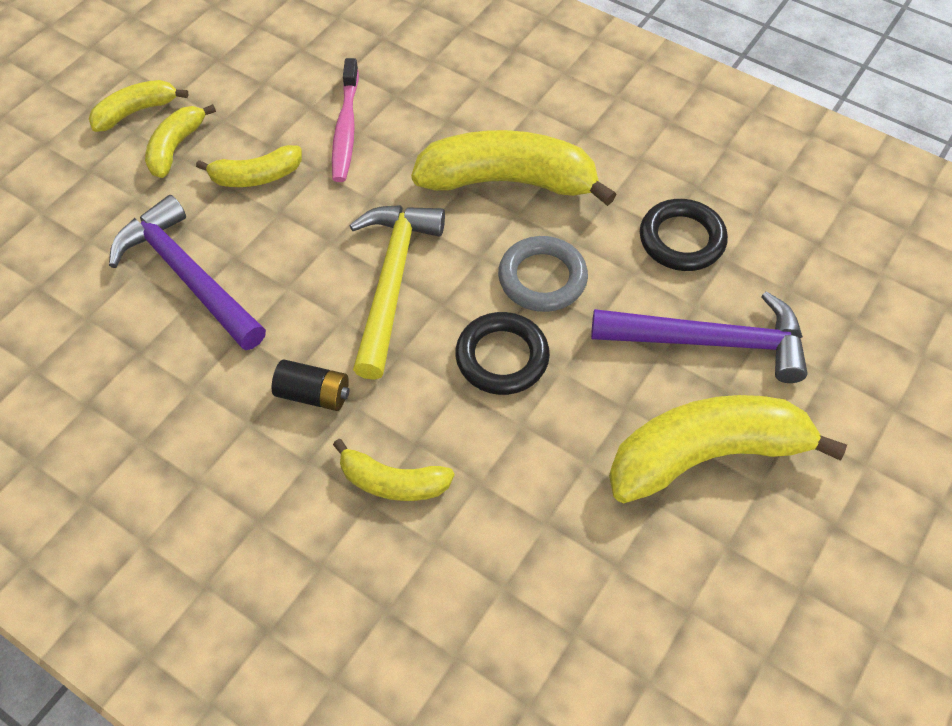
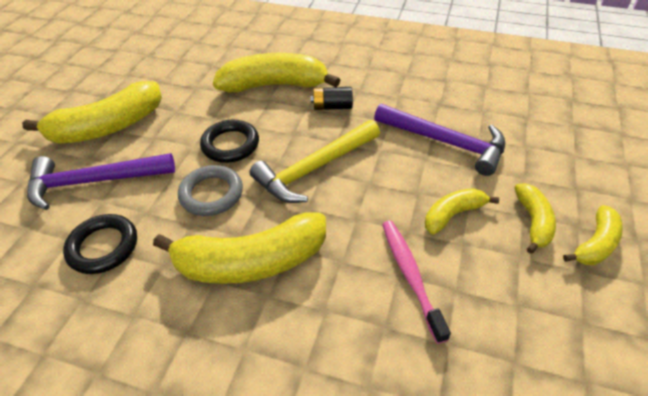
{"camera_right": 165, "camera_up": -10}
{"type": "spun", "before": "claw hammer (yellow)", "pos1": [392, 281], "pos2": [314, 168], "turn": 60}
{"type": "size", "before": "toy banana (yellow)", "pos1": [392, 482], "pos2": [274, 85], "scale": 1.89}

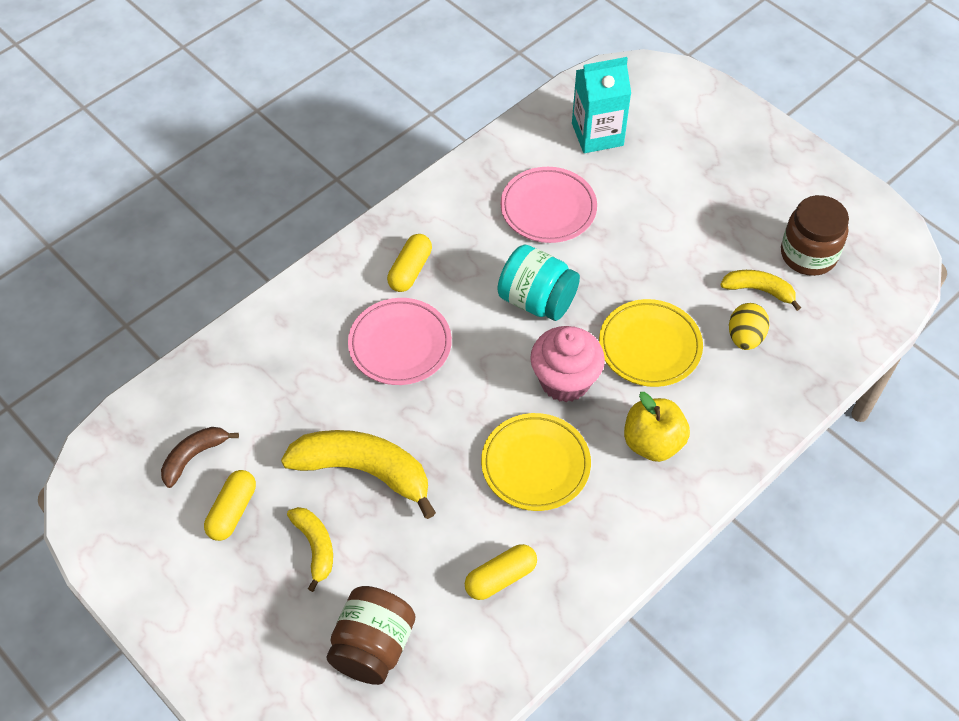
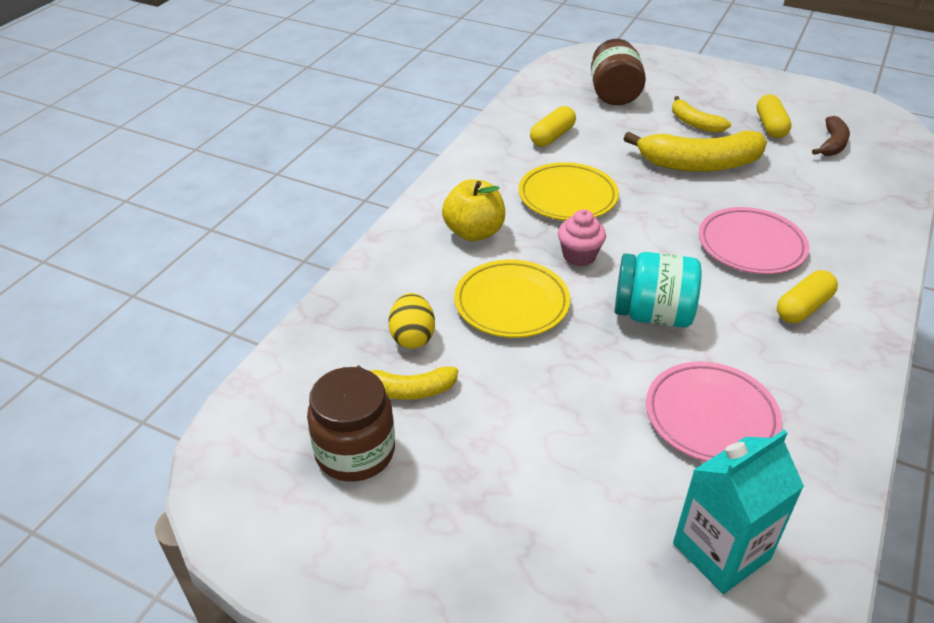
{"camera_right": 160, "camera_up": -15}
{"type": "spun", "before": "capsule (yellow)", "pos1": [410, 270], "pos2": [803, 308], "turn": 45}
{"type": "size", "before": "muffin (rose-pink)", "pos1": [565, 381], "pos2": [579, 256], "scale": 0.64}

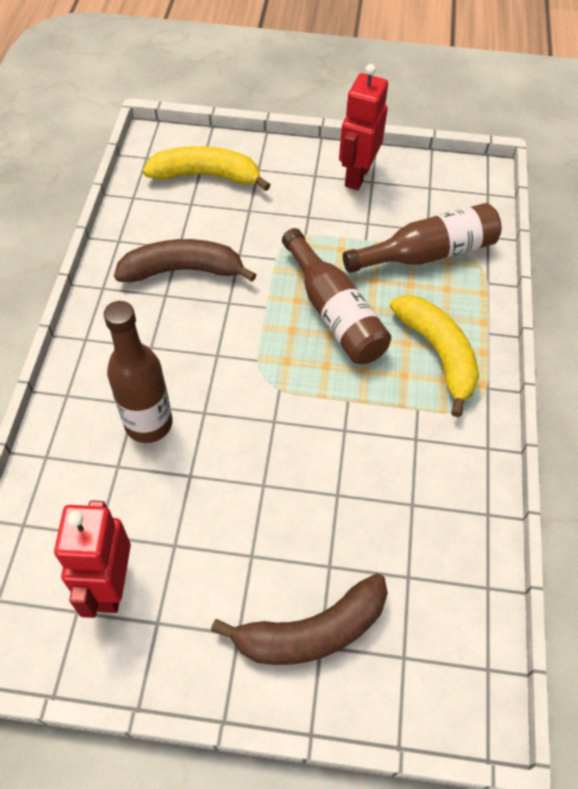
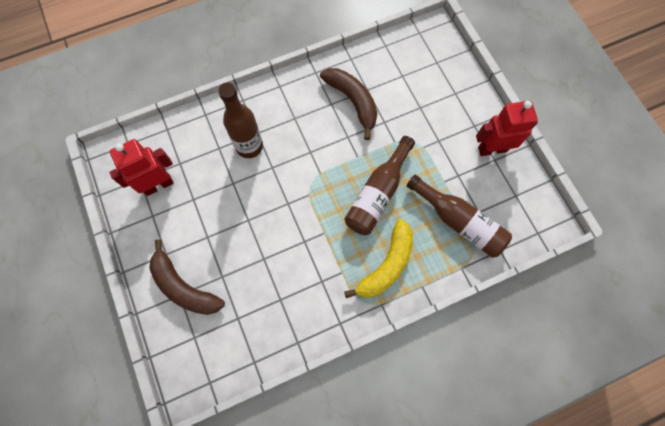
{"camera_right": 60, "camera_up": 15}
{"type": "missing", "before": "toy banana (yellow)", "pos1": [206, 176]}

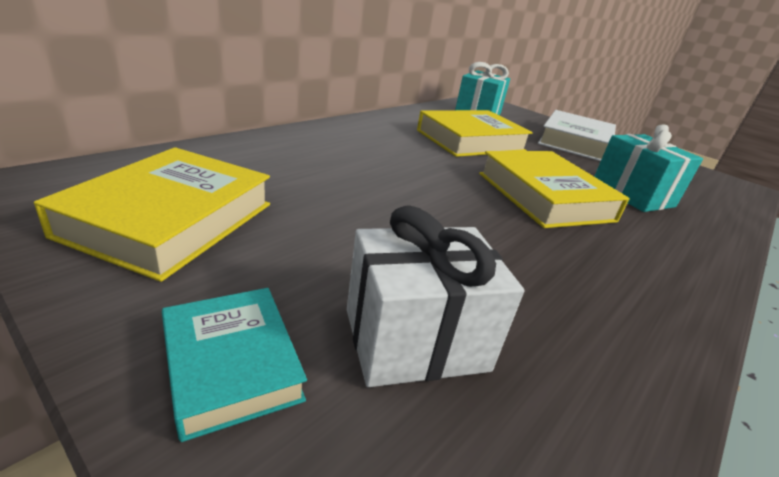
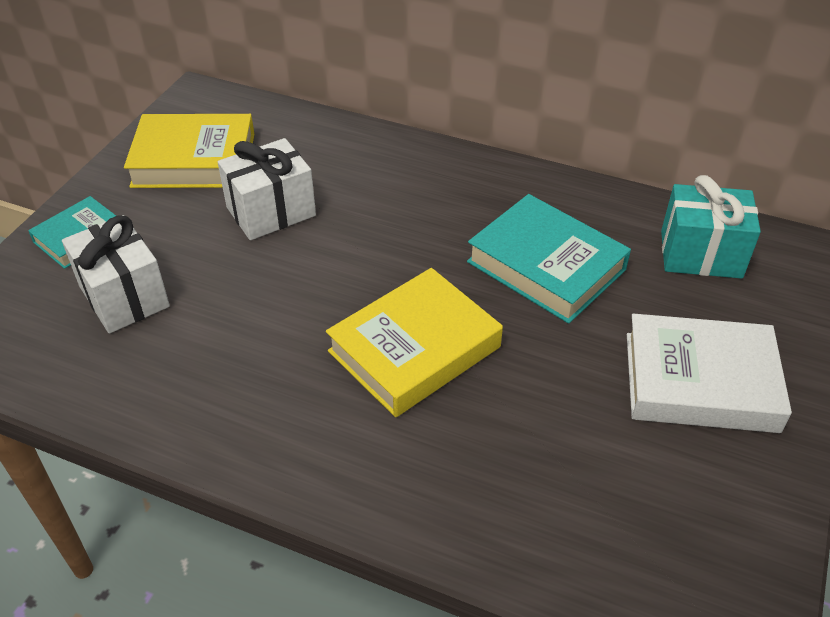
{"camera_right": 75, "camera_up": 15}
{"type": "colour", "before": "hardcover (yellow)", "after": "hardcover (aqua)", "pos1": [470, 141], "pos2": [546, 266]}
{"type": "missing", "before": "wrapped gift (aqua)", "pos1": [632, 195]}
{"type": "appeared", "after": "wrapped gift (pure white)", "pos2": [271, 211]}

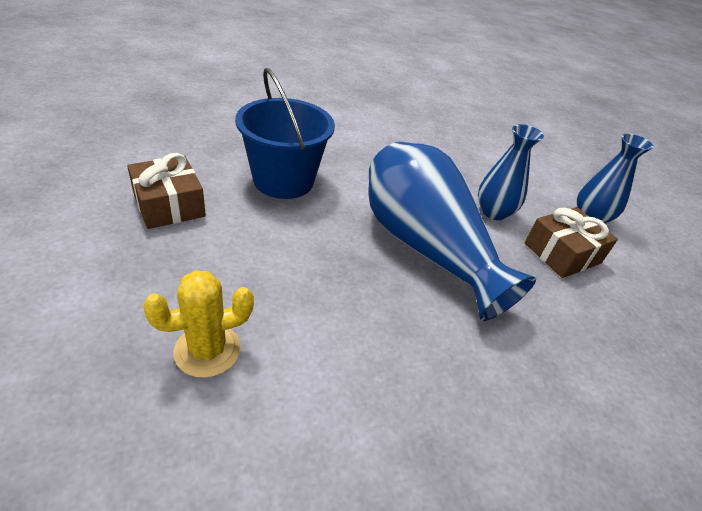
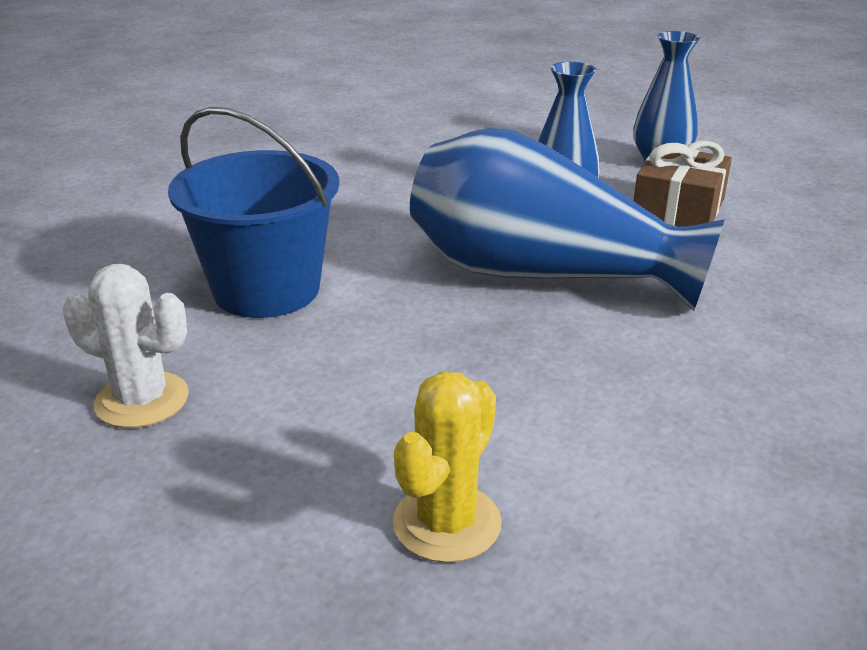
{"camera_right": -30, "camera_up": -10}
{"type": "exchanged", "before": "wrapped gift (dark brown)", "after": "prickly plant (pure white)", "pos1": [169, 205], "pos2": [142, 400]}

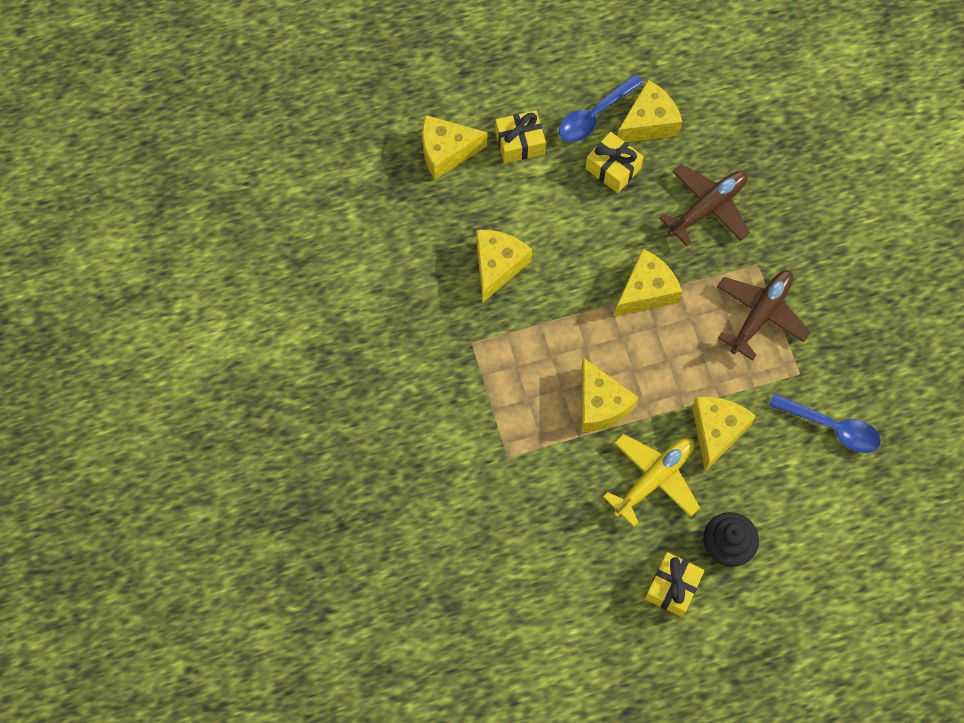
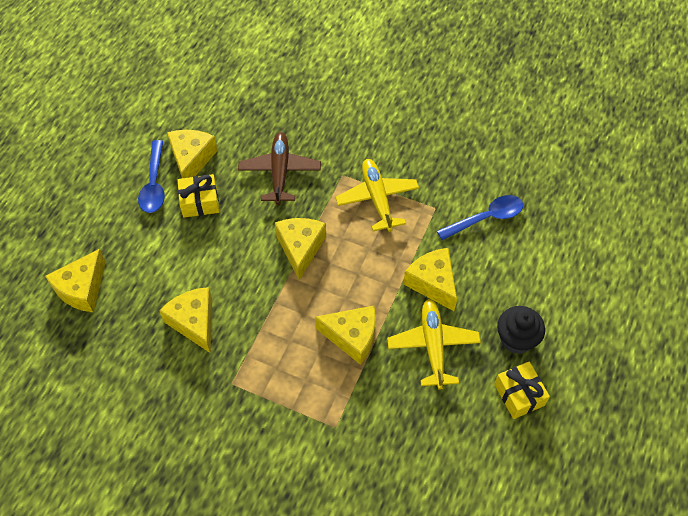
{"camera_right": -50, "camera_up": -10}
{"type": "missing", "before": "wrapped gift (yellow)", "pos1": [519, 143]}
{"type": "colour", "before": "aeroplane (dark brown)", "after": "aeroplane (yellow)", "pos1": [760, 314], "pos2": [377, 198]}

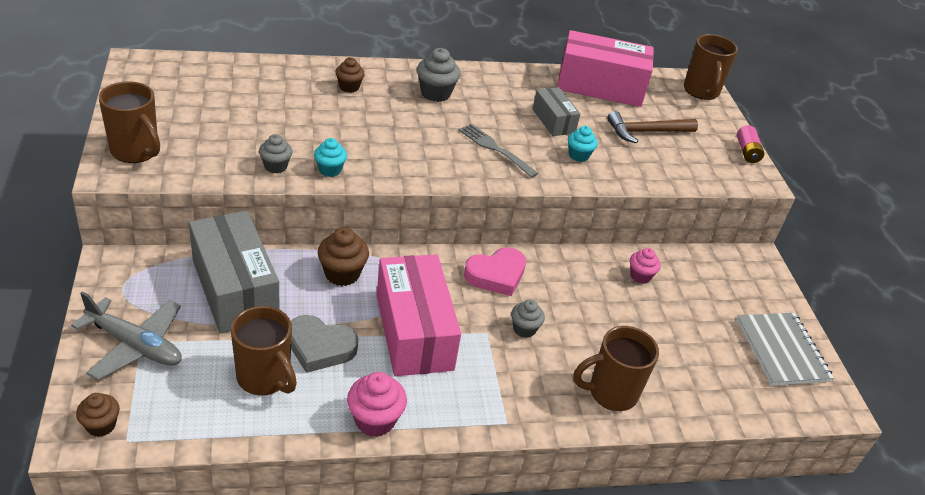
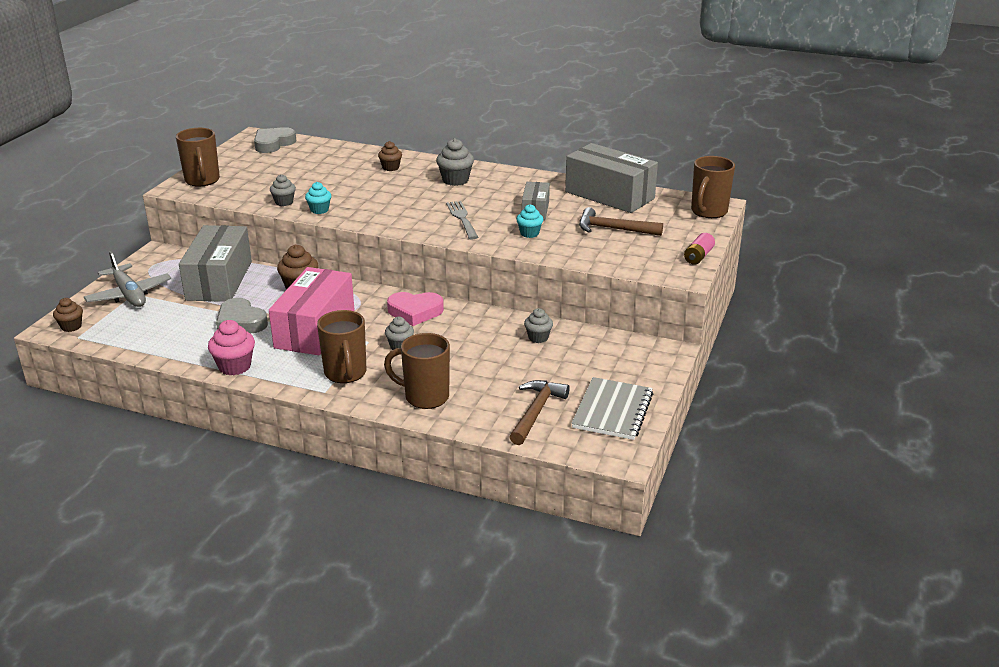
{"camera_right": 35, "camera_up": -10}
{"type": "colour", "before": "parcel (rose-pink)", "after": "parcel (ash-grey)", "pos1": [600, 86], "pos2": [609, 195]}
{"type": "colour", "before": "muffin (rose-pink)", "after": "muffin (ash-grey)", "pos1": [640, 276], "pos2": [538, 338]}
{"type": "relocated", "before": "tea mug (dark brown)", "pos1": [265, 378], "pos2": [345, 374]}
{"type": "appeared", "after": "heart shape (ash-grey)", "pos2": [273, 144]}
{"type": "appeared", "after": "claw hammer (dark brown)", "pos2": [536, 412]}

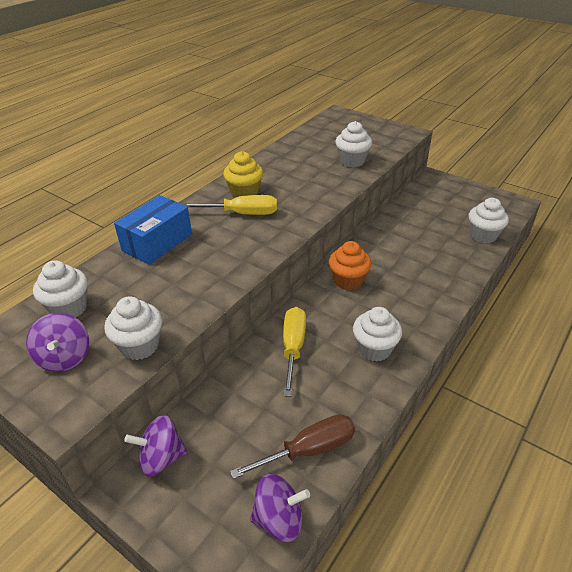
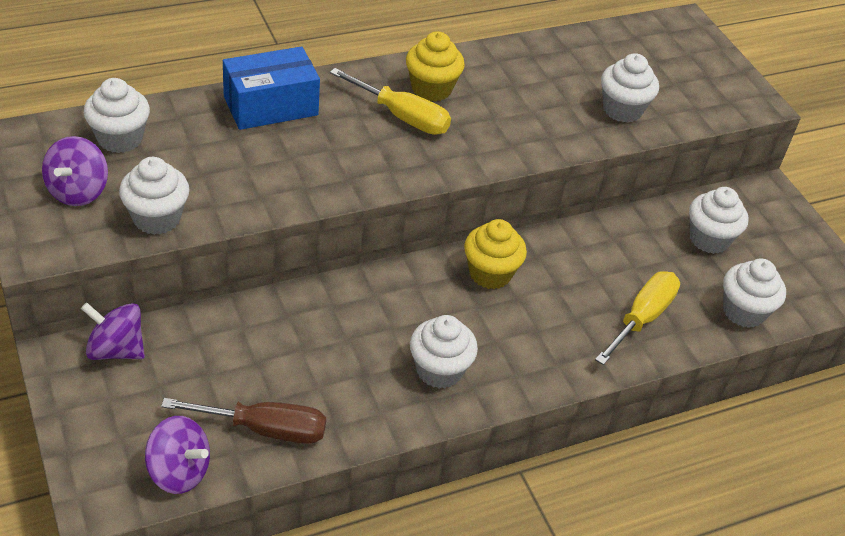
{"camera_right": 25, "camera_up": 5}
{"type": "colour", "before": "muffin (bright orange)", "after": "muffin (yellow)", "pos1": [348, 281], "pos2": [490, 273]}
{"type": "relocated", "before": "flat screwdriver (yellow)", "pos1": [293, 347], "pos2": [642, 318]}
{"type": "appeared", "after": "muffin (pure white)", "pos2": [709, 239]}

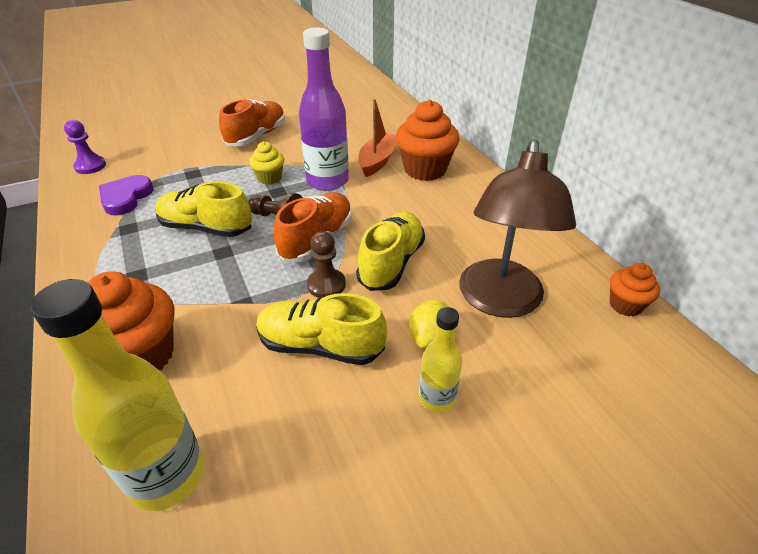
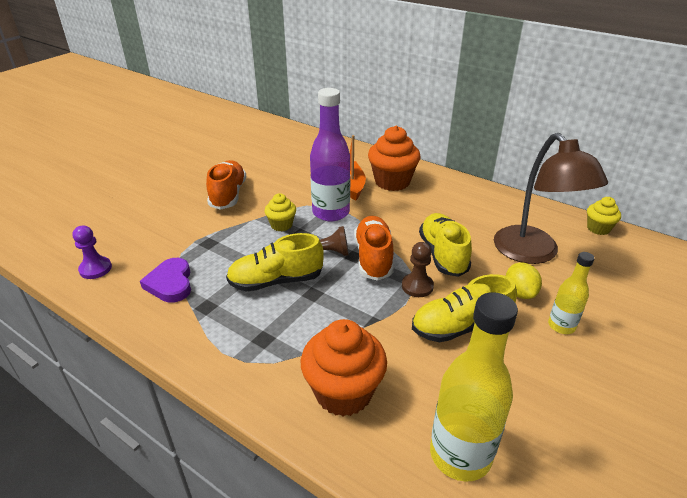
{"camera_right": -30, "camera_up": -5}
{"type": "colour", "before": "muffin (bright orange)", "after": "muffin (yellow)", "pos1": [625, 305], "pos2": [598, 228]}

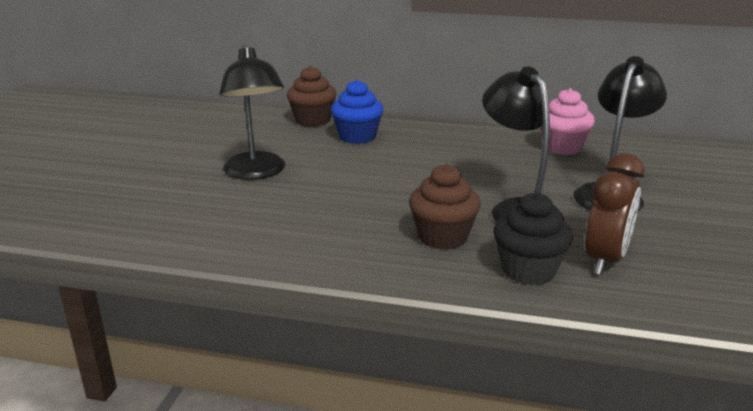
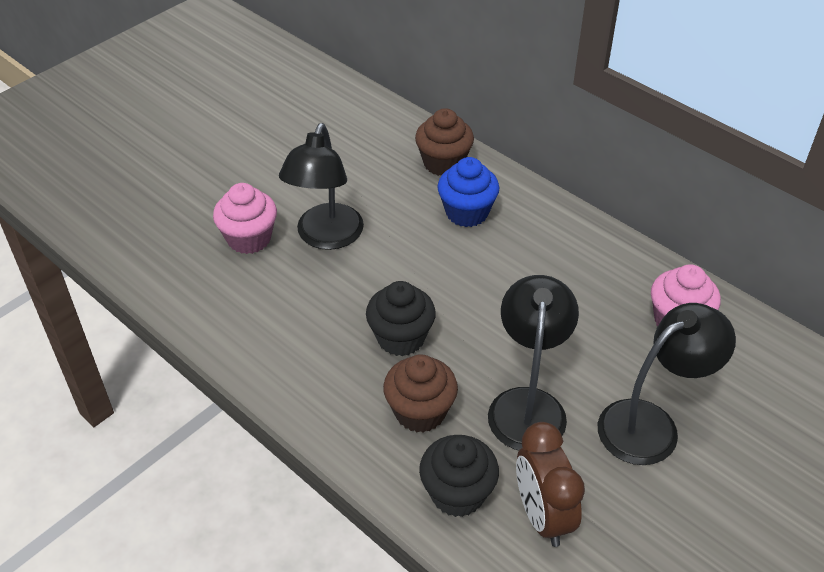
{"camera_right": 30, "camera_up": 20}
{"type": "spun", "before": "alarm clock (dark brown)", "pos1": [605, 260], "pos2": [542, 515], "turn": 105}
{"type": "appeared", "after": "muffin (rose-pink)", "pos2": [249, 239]}
{"type": "appeared", "after": "muffin (jet-black)", "pos2": [401, 338]}

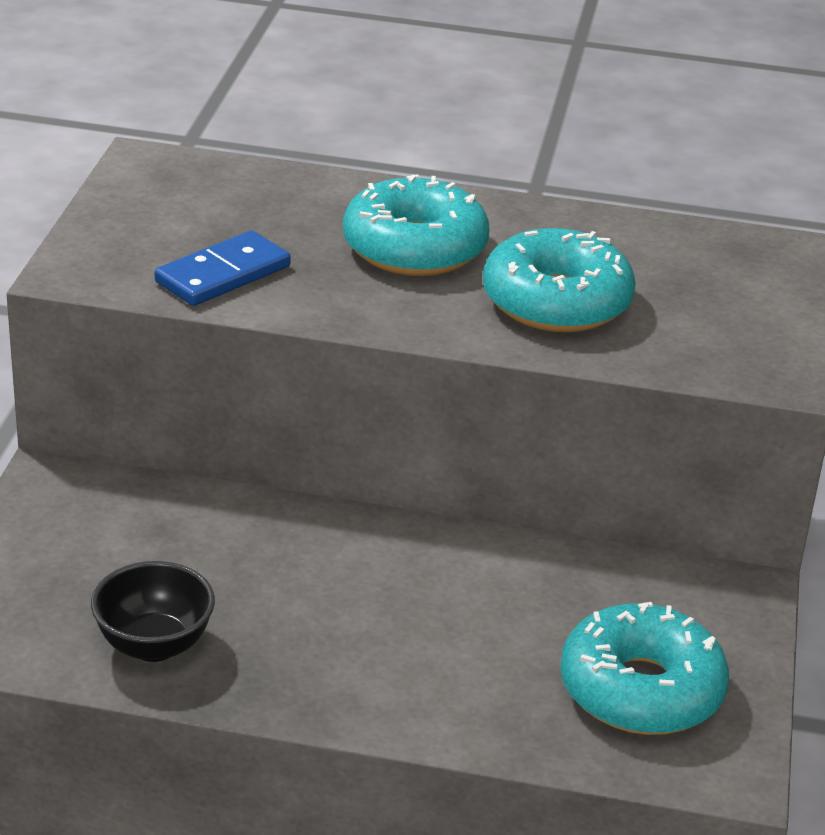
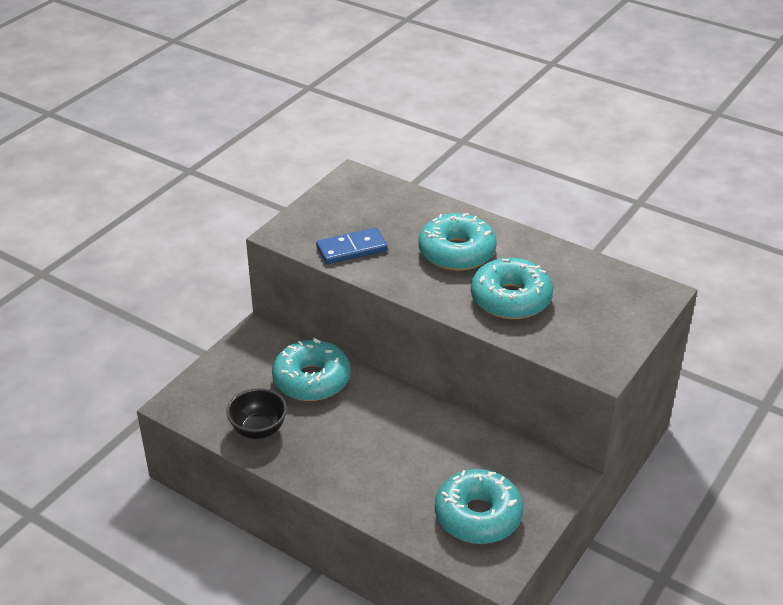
{"camera_right": 25, "camera_up": 5}
{"type": "appeared", "after": "doughnut (aqua)", "pos2": [311, 380]}

